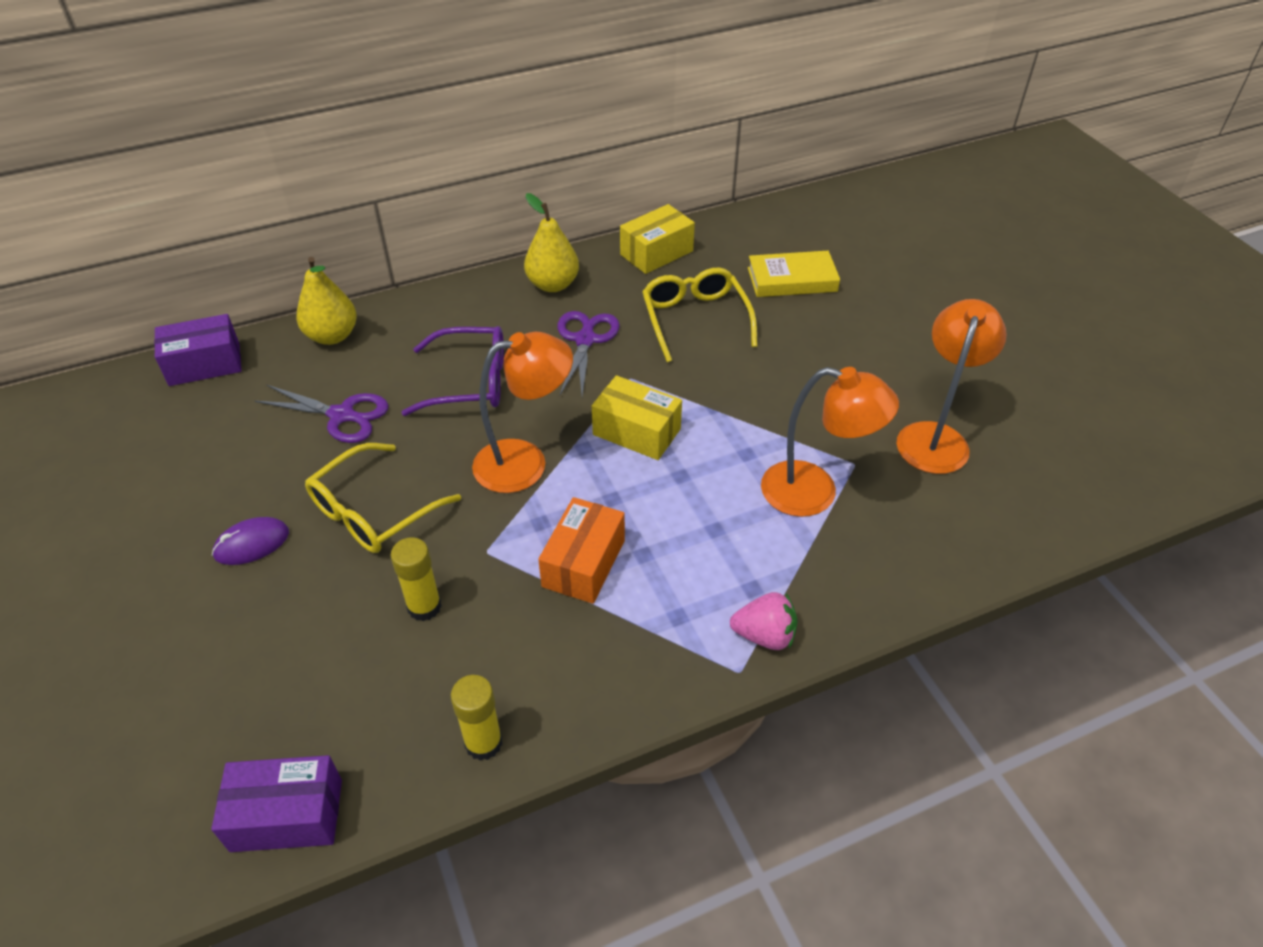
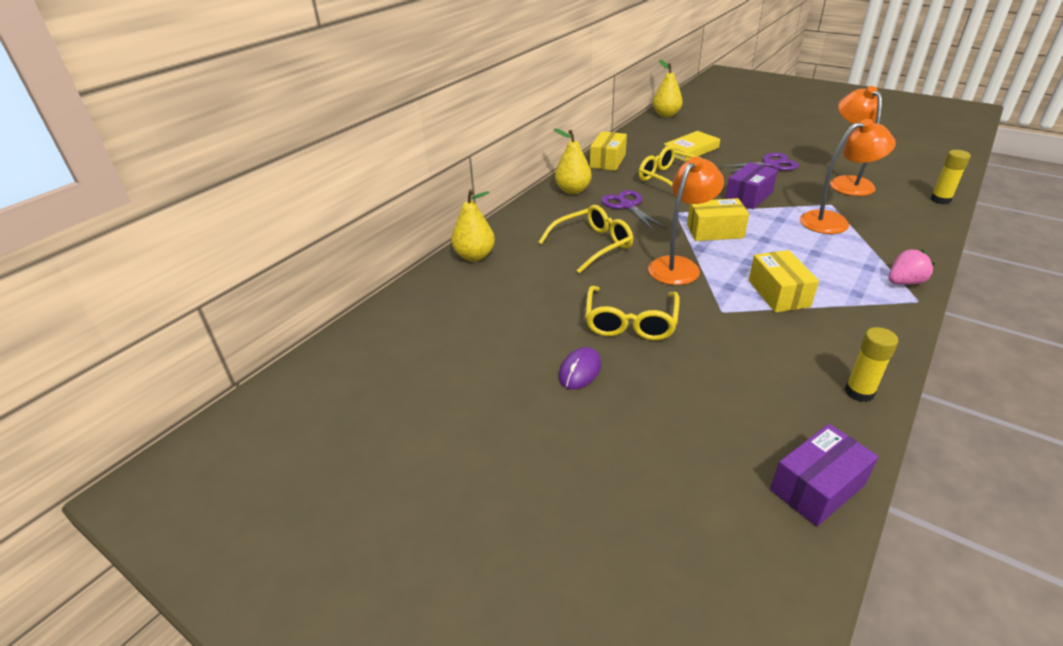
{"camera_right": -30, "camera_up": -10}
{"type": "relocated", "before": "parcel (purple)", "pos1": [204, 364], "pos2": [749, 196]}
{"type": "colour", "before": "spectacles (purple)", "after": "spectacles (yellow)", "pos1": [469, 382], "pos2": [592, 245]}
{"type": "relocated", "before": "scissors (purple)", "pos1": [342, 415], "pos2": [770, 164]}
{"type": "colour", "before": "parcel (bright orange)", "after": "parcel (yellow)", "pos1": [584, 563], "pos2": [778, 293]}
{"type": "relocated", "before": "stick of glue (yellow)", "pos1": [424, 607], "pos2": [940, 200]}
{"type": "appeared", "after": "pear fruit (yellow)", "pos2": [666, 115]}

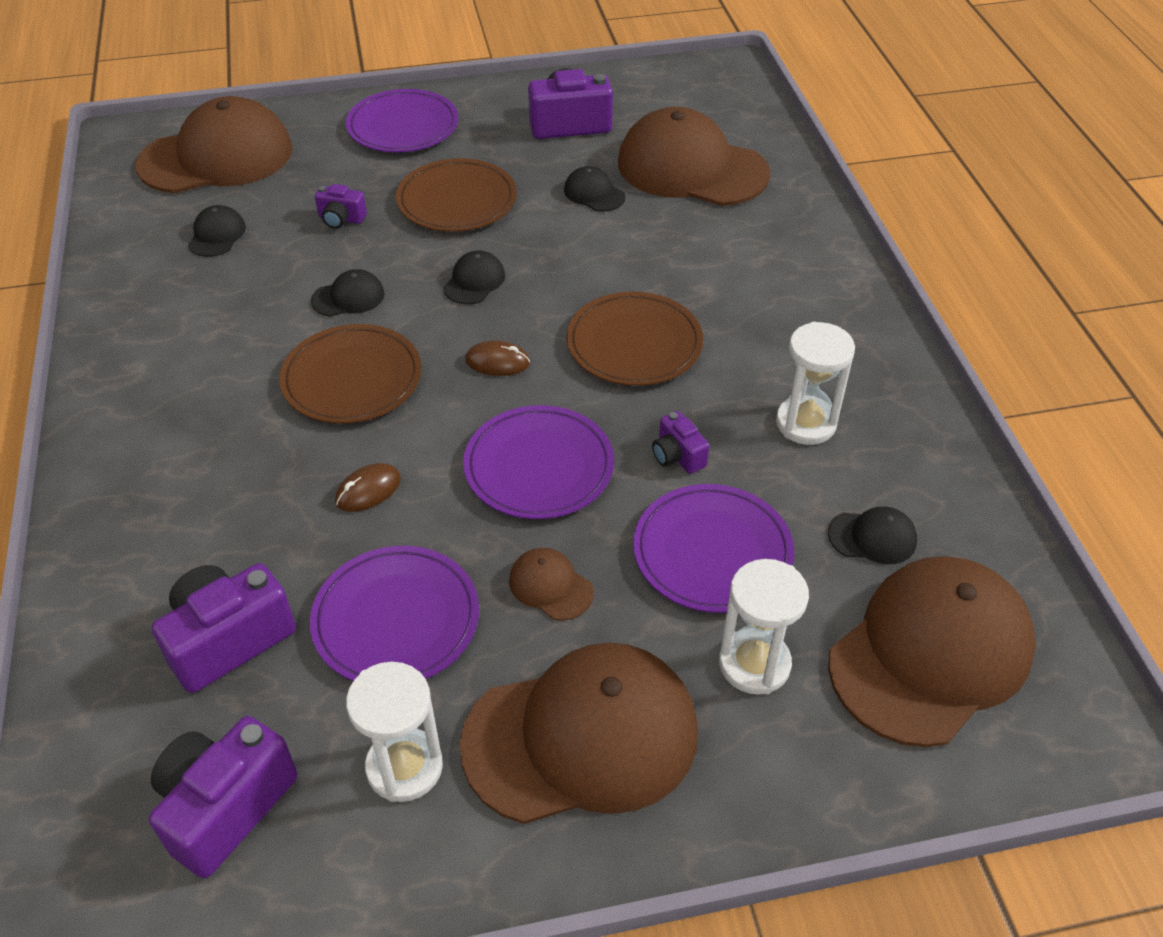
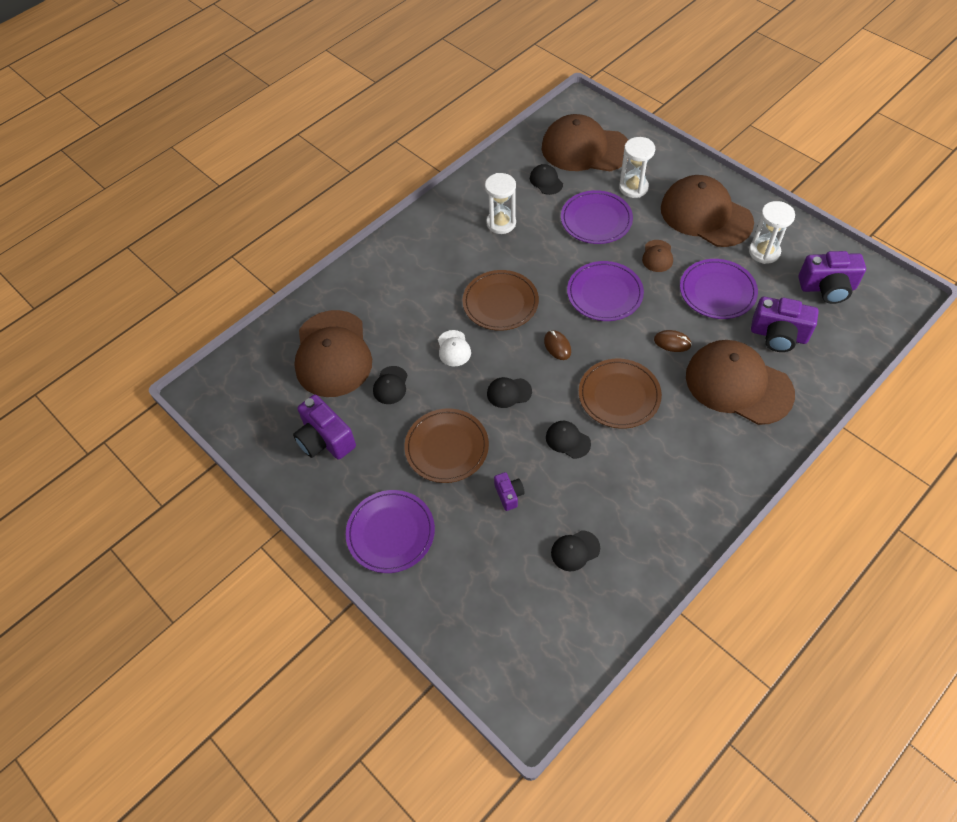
{"camera_right": -120, "camera_up": 10}
{"type": "relocated", "before": "peaked cap (dark brown)", "pos1": [216, 157], "pos2": [738, 384]}
{"type": "missing", "before": "photo camera (purple)", "pos1": [677, 456]}
{"type": "appeared", "after": "peaked cap (pure white)", "pos2": [453, 348]}

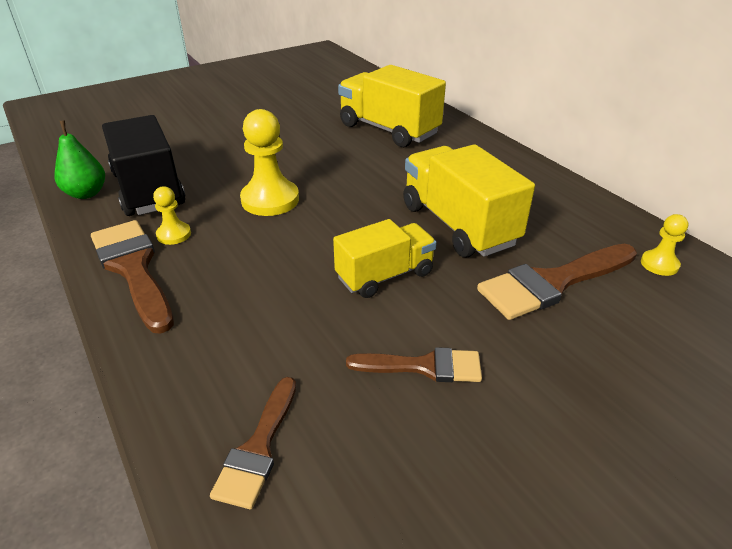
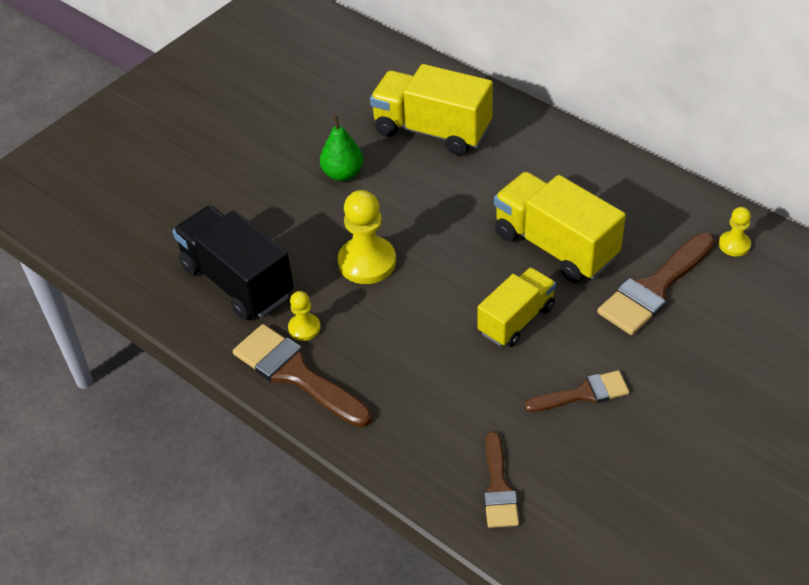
{"camera_right": -15, "camera_up": 10}
{"type": "relocated", "before": "pear fruit (leaf-green)", "pos1": [86, 193], "pos2": [343, 174]}

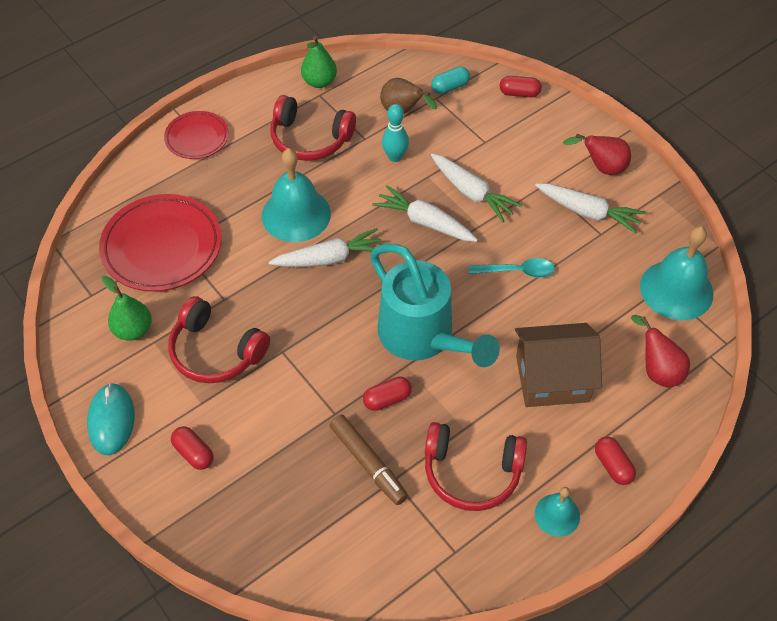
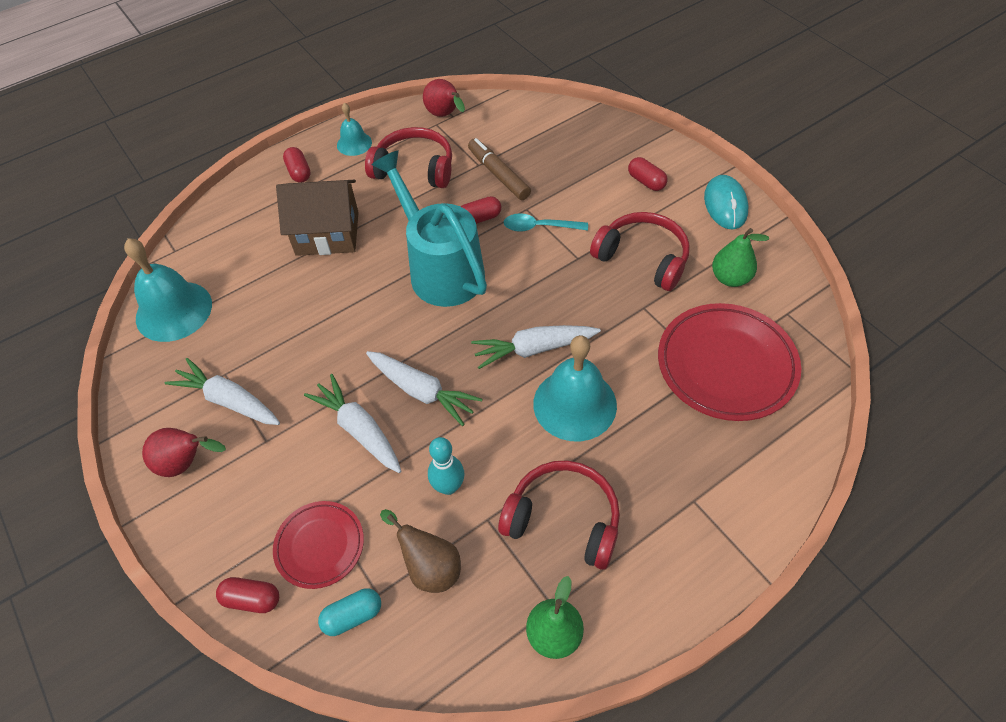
{"camera_right": -175, "camera_up": 0}
{"type": "relocated", "before": "plate (crimson)", "pos1": [197, 138], "pos2": [320, 546]}
{"type": "relocated", "before": "tablespoon (aqua)", "pos1": [517, 271], "pos2": [539, 227]}
{"type": "relocated", "before": "pear fruit (crimson)", "pos1": [657, 370], "pos2": [445, 115]}

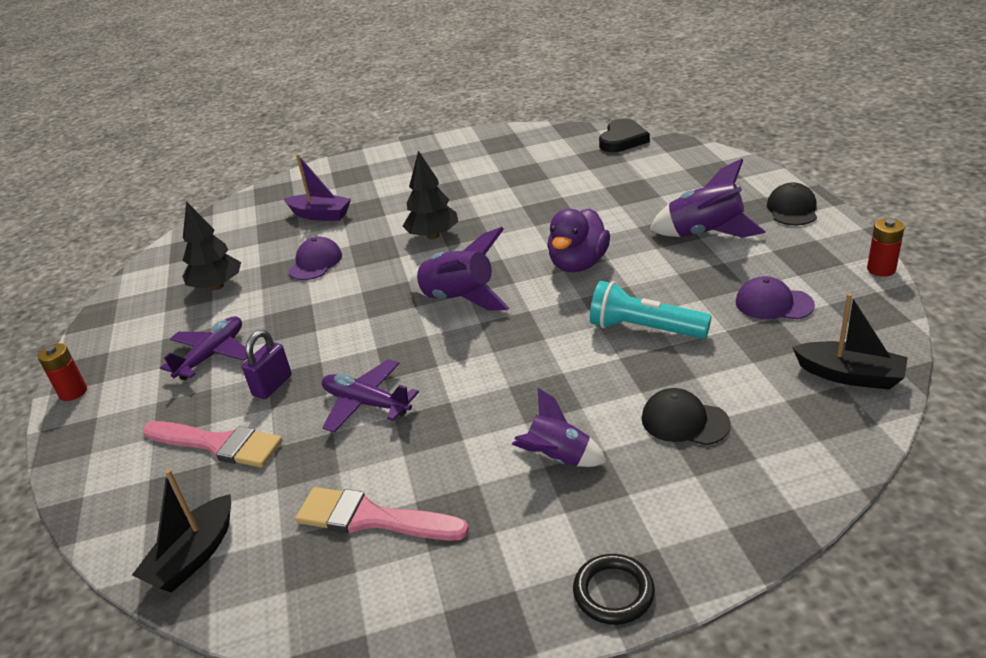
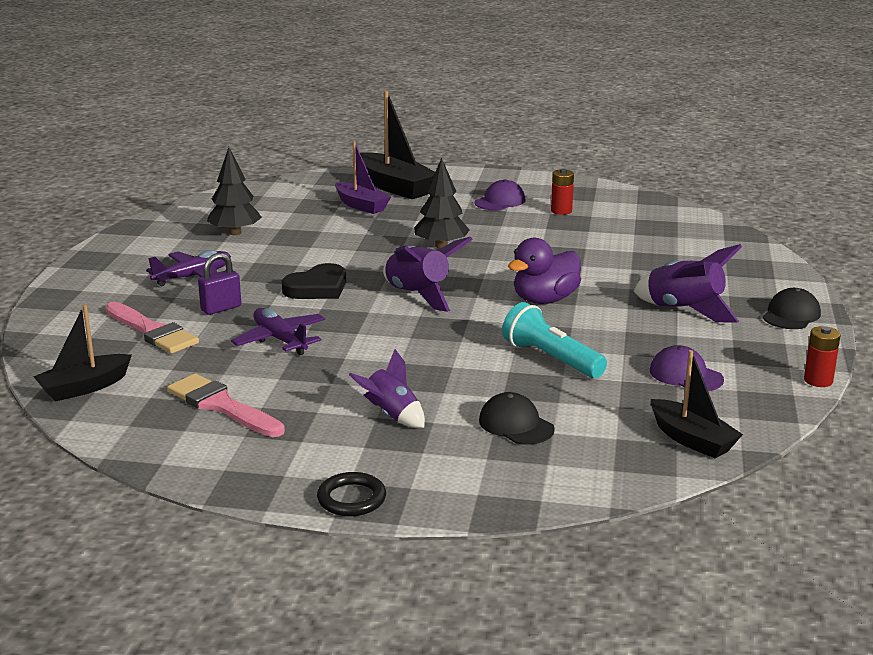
{"camera_right": 20, "camera_up": -10}
{"type": "relocated", "before": "heart shape (jet-black)", "pos1": [622, 140], "pos2": [317, 288]}
{"type": "relocated", "before": "peaked cap (purple)", "pos1": [315, 263], "pos2": [500, 201]}
{"type": "relocated", "before": "battery (crimson)", "pos1": [73, 392], "pos2": [561, 211]}
{"type": "appeared", "after": "toy boat (jet-black)", "pos2": [395, 187]}

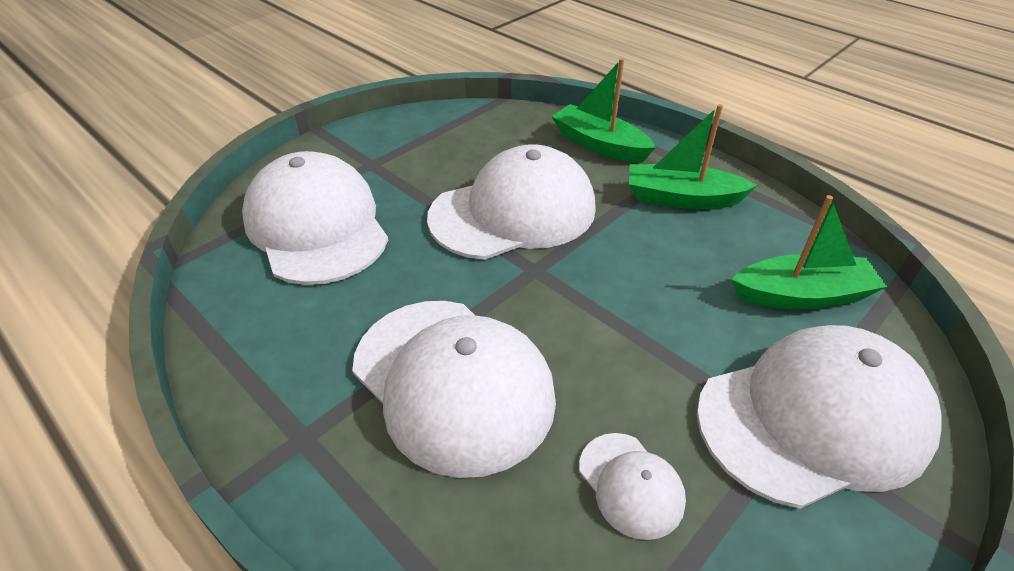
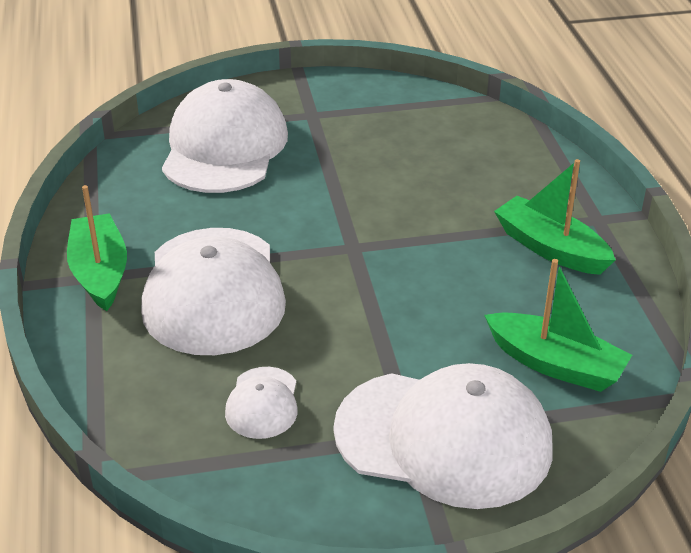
{"camera_right": 35, "camera_up": -5}
{"type": "relocated", "before": "toy boat (leaf-green)", "pos1": [599, 145], "pos2": [100, 272]}
{"type": "missing", "before": "peaked cap (pure white)", "pos1": [513, 212]}

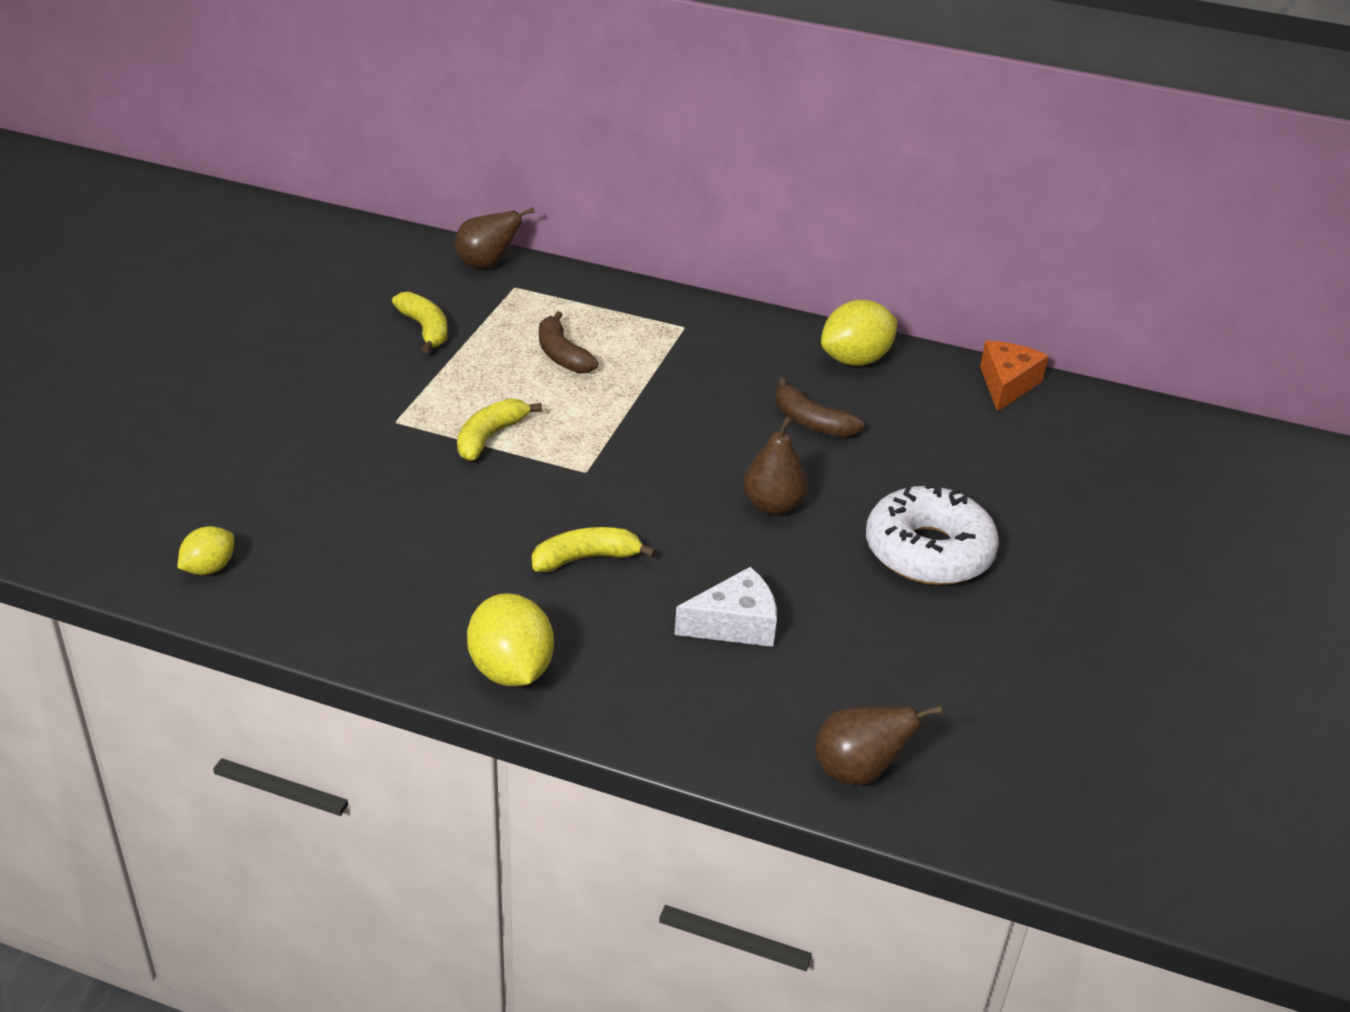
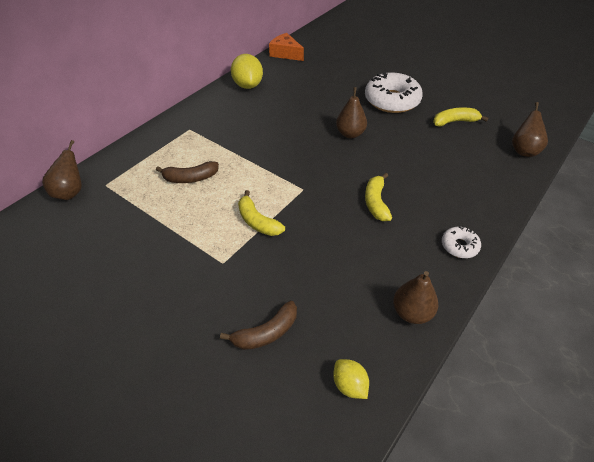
{"camera_right": -70, "camera_up": 10}
{"type": "relocated", "before": "toy banana (yellow)", "pos1": [425, 329], "pos2": [454, 122]}
{"type": "relocated", "before": "toy banana (dark brown)", "pos1": [811, 422], "pos2": [266, 333]}
{"type": "missing", "before": "piece of cheese (pure white)", "pos1": [734, 624]}
{"type": "exchanged", "before": "toy lemon (yellow)", "after": "doughnut (pure white)", "pos1": [511, 670], "pos2": [459, 246]}
{"type": "appeared", "after": "pear fruit (dark brown)", "pos2": [412, 312]}

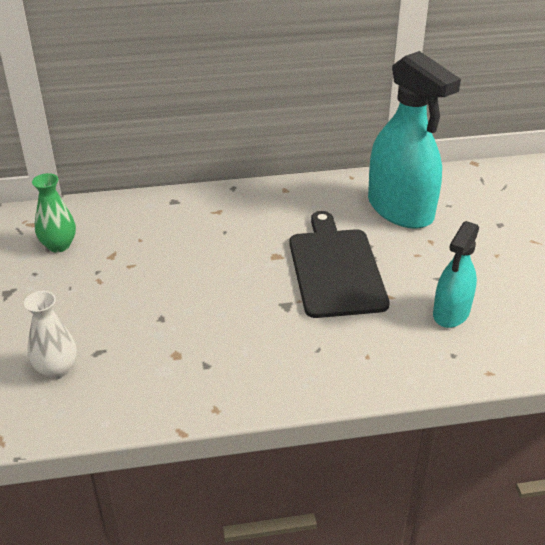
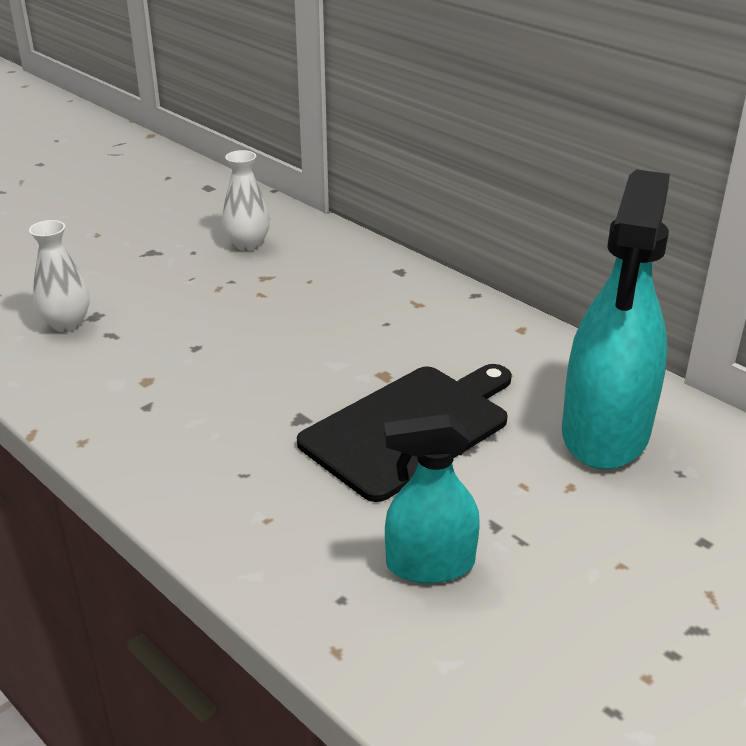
{"camera_right": 55, "camera_up": -5}
{"type": "colour", "before": "vase (leaf-green)", "after": "vase (pure white)", "pos1": [59, 245], "pos2": [247, 244]}

